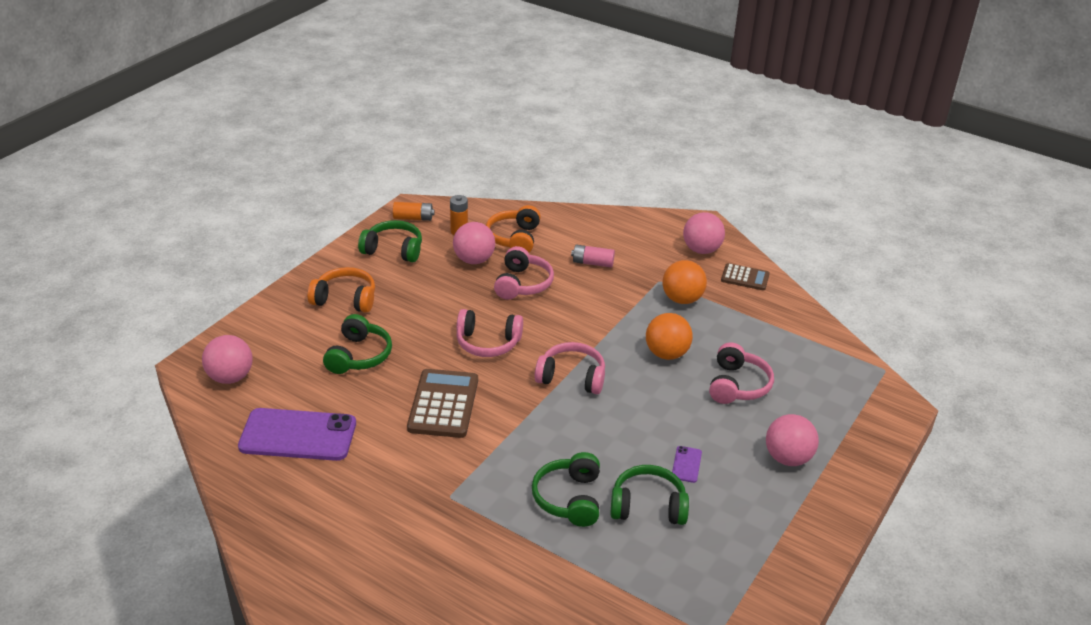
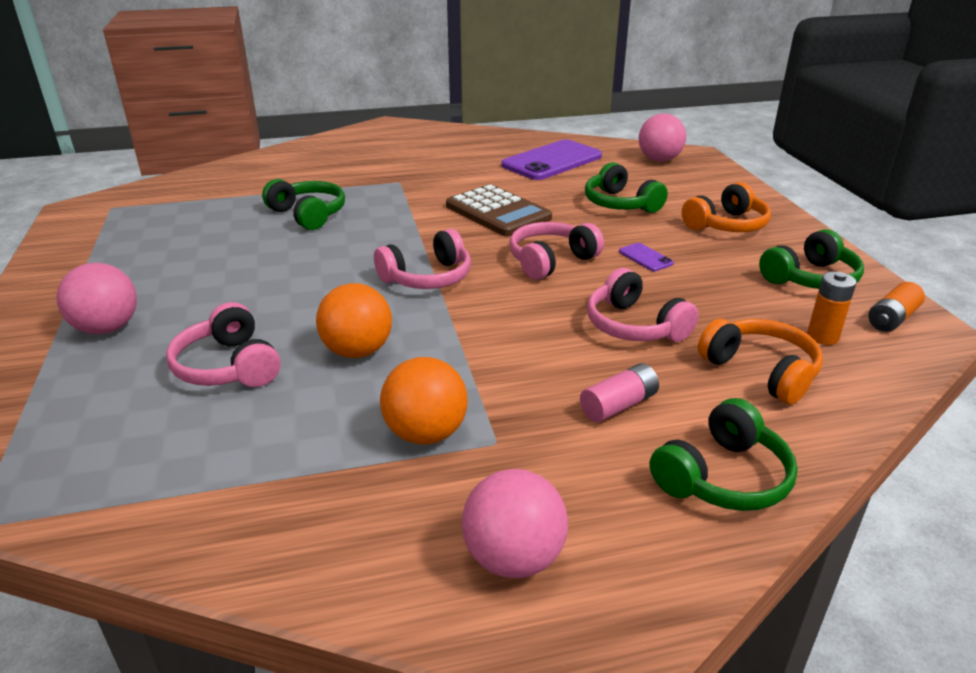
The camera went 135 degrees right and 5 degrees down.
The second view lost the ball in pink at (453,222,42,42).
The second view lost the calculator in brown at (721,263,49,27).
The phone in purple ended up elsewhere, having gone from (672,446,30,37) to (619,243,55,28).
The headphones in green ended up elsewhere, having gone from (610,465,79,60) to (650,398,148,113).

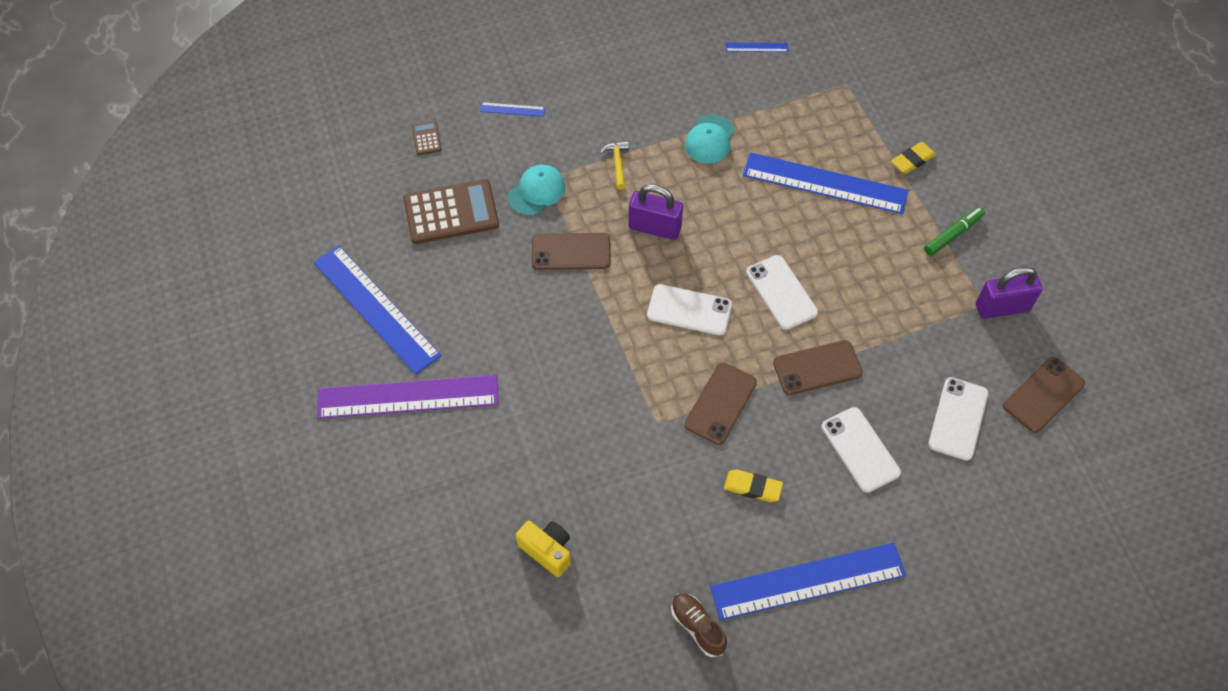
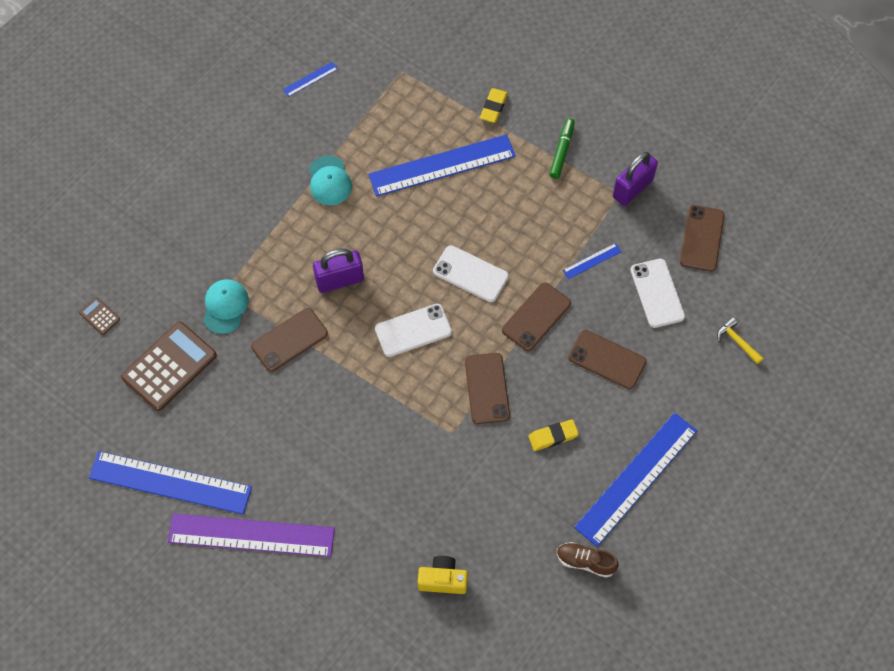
The camera went 35 degrees left and 5 degrees up.
The ruler in blue ended up elsewhere, having gone from (480,102,65,15) to (563,243,59,36).
The hammer in yellow ended up elsewhere, having gone from (600,141,29,48) to (717,317,47,47).
The ruler in purple at (317,375,182,44) ended up facing another way, 45 degrees clockwise from before.
What was the phone in white at (821,407,80,86) turned into the phone in brown at (568,330,79,59).

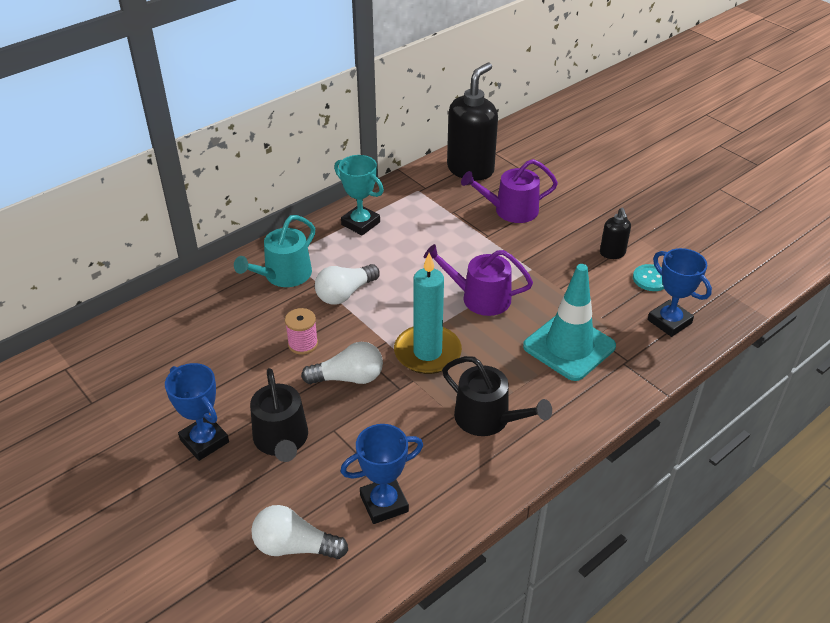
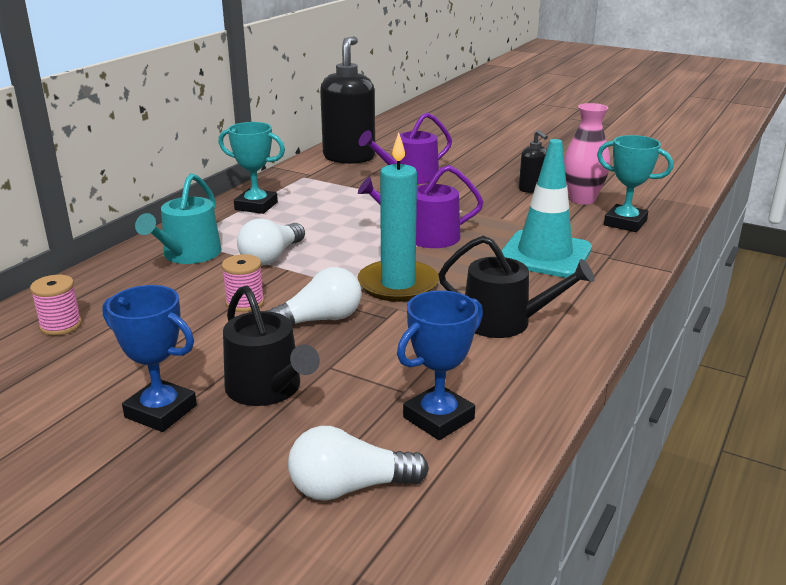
The camera went 20 degrees left and 15 degrees down.
What was the trophy in blue at (648,248,64,89) turned into the trophy in turquoise at (597,135,76,97).
Where the button in turquoise stood at (633,264,31,27), the vase in pink came to stand at (564,103,46,101).
The second view gained the spool in pink at (30,275,52,61).

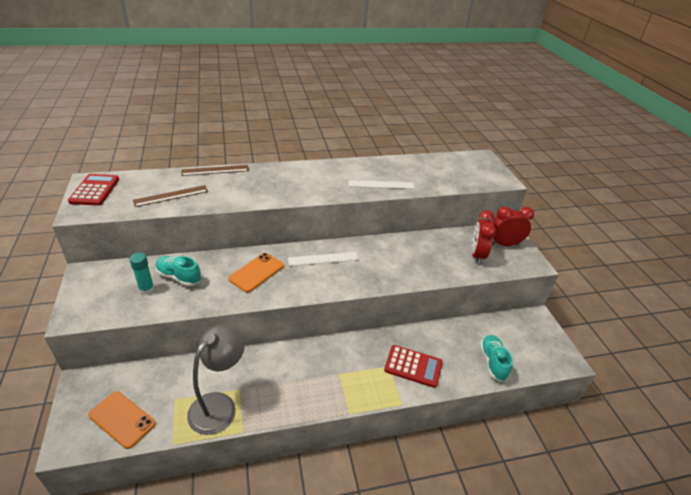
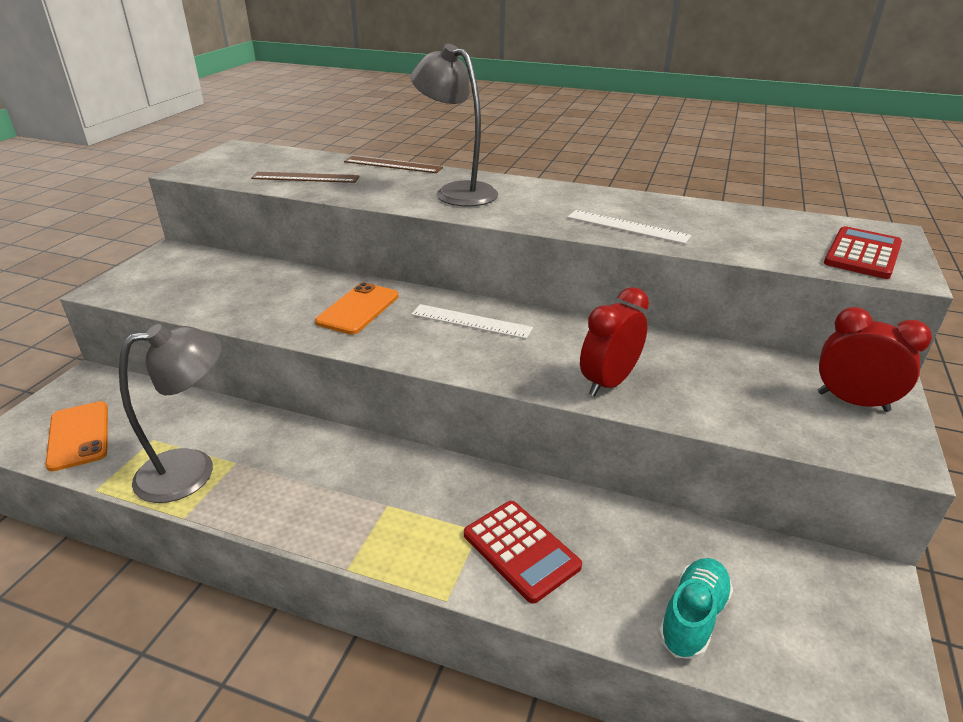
The camera went 35 degrees right and 5 degrees down.
The calculator in red ended up elsewhere, having gone from (68,174,51,32) to (824,226,78,53).
The clock in red ended up elsewhere, having gone from (471,210,25,54) to (580,287,69,109).
The second view lost the glue stick in turquoise at (130,253,24,42).
The phone in orange at (228,253,56,39) ended up facing another way, 45 degrees counterclockwise from before.
The second view lost the shoe in turquoise at (155,256,46,30).
The second view gained the lamp in grey at (411,44,87,163).

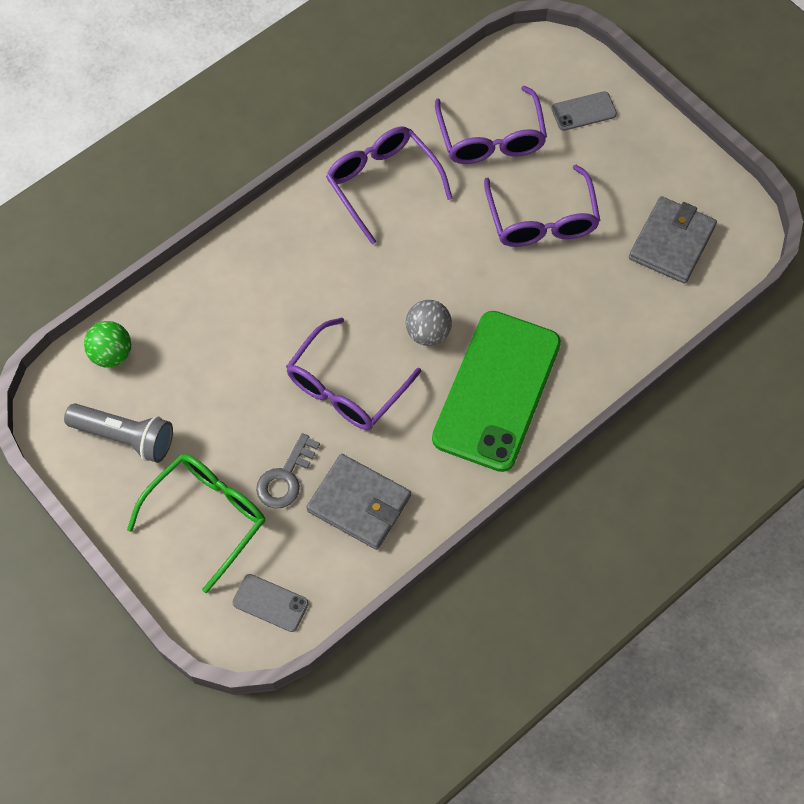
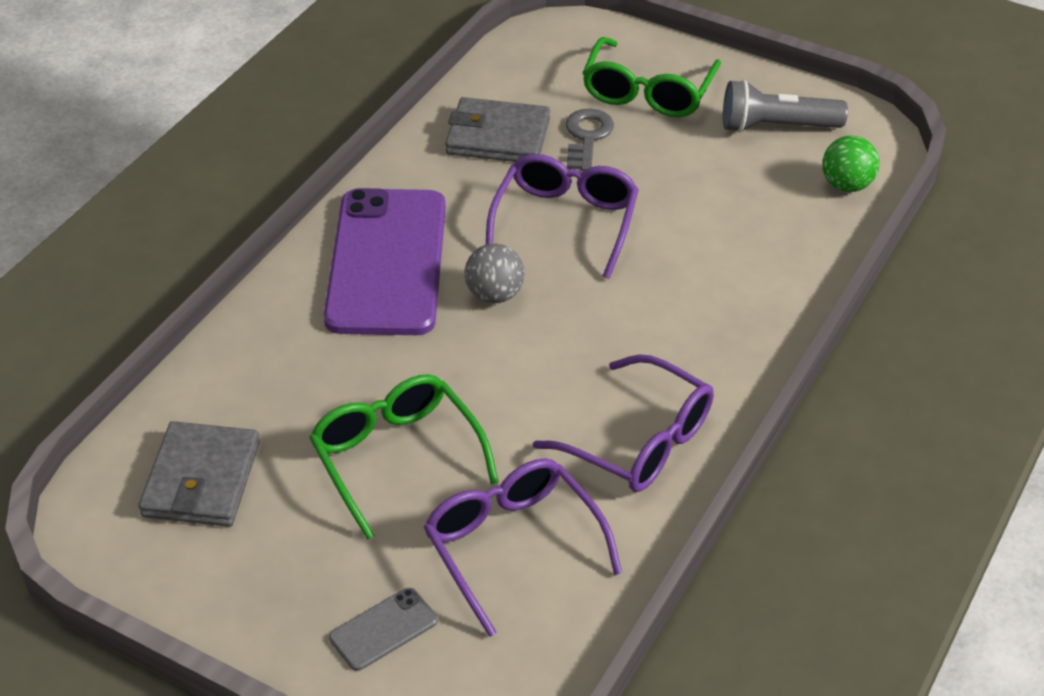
The camera went 160 degrees right and 20 degrees down.
What was the glasses in purple at (484,165,116,82) turned into the glasses in green at (309,374,190,166).
What was the phone in green at (432,311,129,161) turned into the phone in purple at (324,188,122,147).
The second view lost the phone in grey at (232,574,77,58).

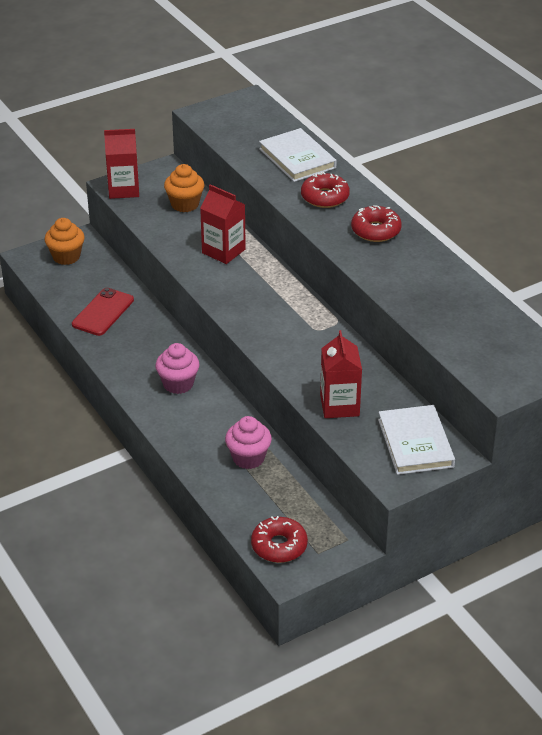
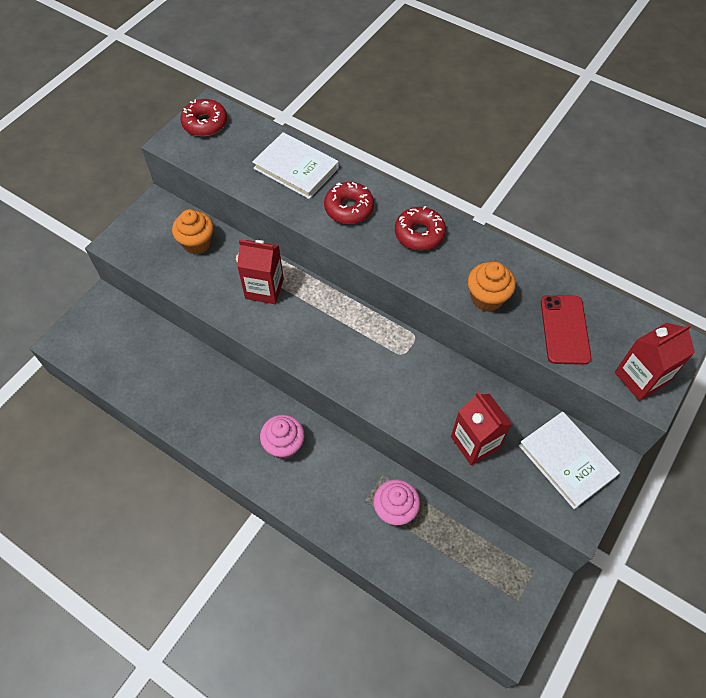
The camera went 25 degrees left and 20 degrees up.
The carton in red ended up elsewhere, having gone from (104,129,35,70) to (615,323,80,78).
The cupcake in orange ended up elsewhere, having gone from (45,218,40,47) to (468,262,48,49).
The phone in red ended up elsewhere, having gone from (72,288,62,48) to (541,295,50,70).
The donut in red ended up elsewhere, having gone from (251,516,57,47) to (180,99,47,37).

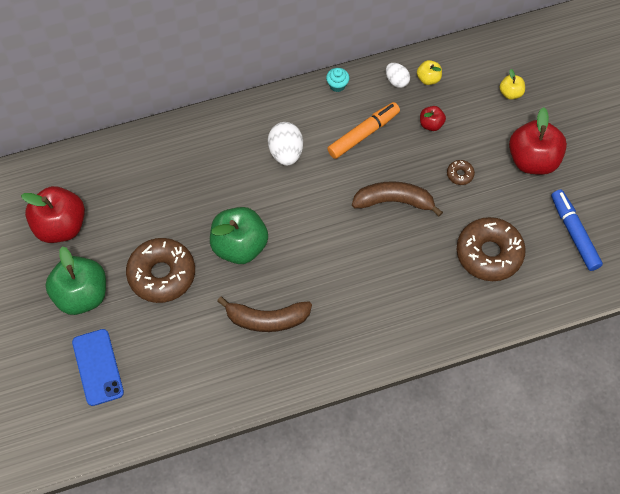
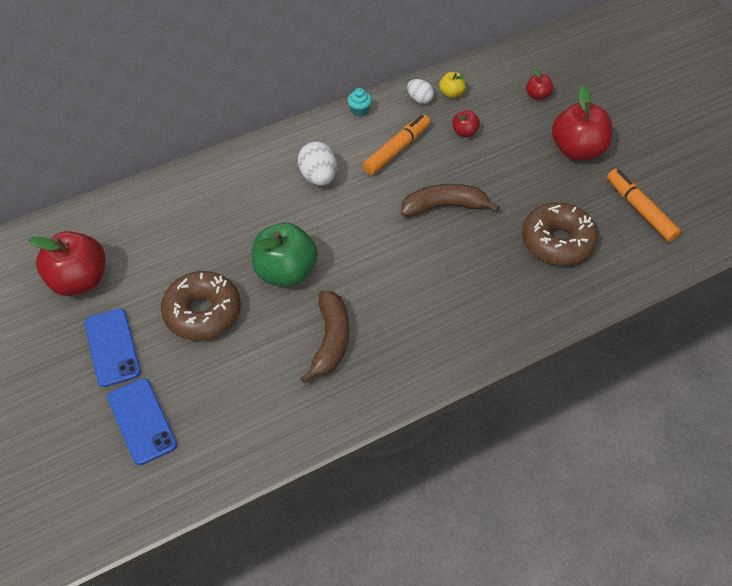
The camera went 10 degrees left and 10 degrees down.
What was the apple in yellow at (499,69,26,31) turned into the apple in red at (526,67,27,33).
The second view lost the donut in brown at (447,160,28,25).
What was the marker in blue at (551,190,52,81) turned into the marker in orange at (607,169,74,73).
Where the apple in green stood at (46,247,60,68), the phone in blue came to stand at (84,308,57,79).
The banana in brown at (217,296,95,36) ended up facing another way, 75 degrees counterclockwise from before.

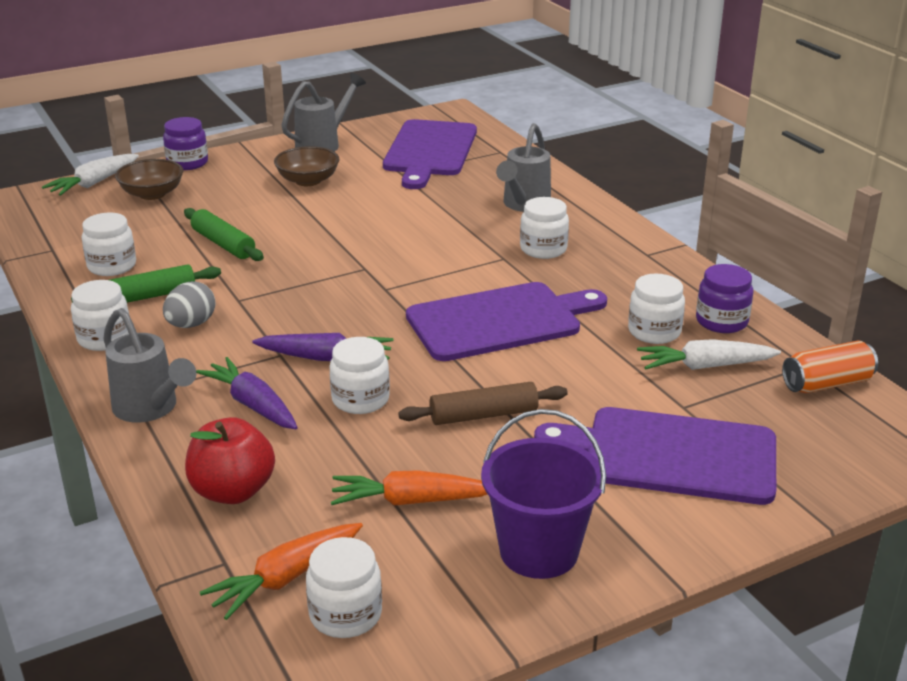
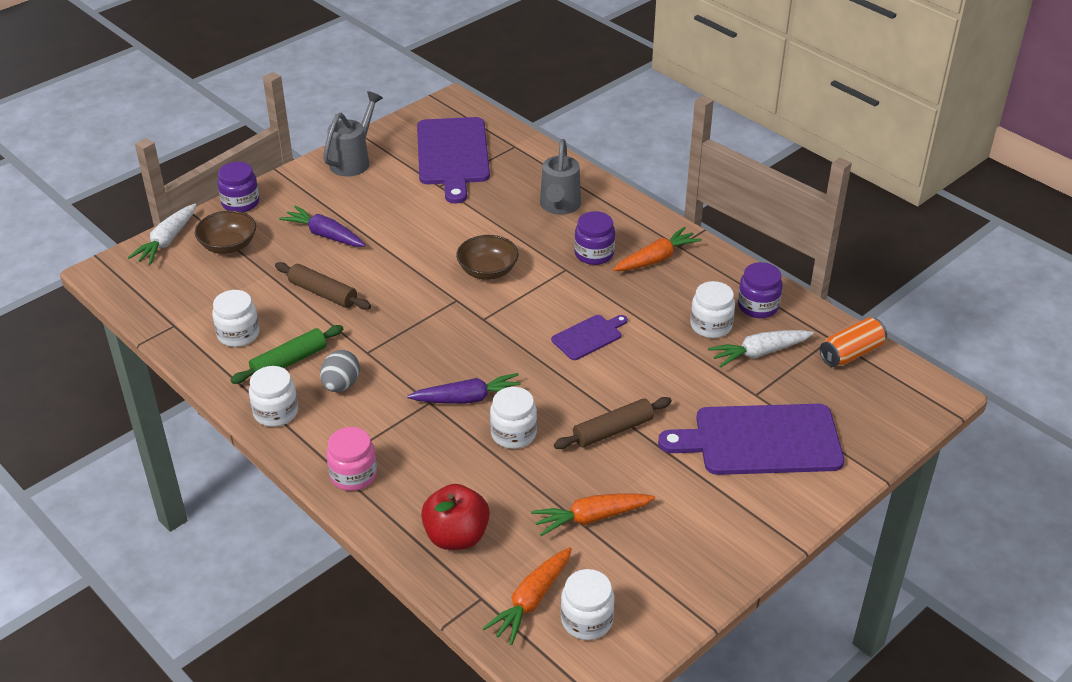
The camera went 15 degrees left and 10 degrees up.
The bowl in brown ended up elsewhere, having gone from (274,146,65,40) to (456,235,62,45).
What was the jar in white at (520,197,49,62) turned into the jar in purple at (574,211,41,54).
What was the rolling pin in green at (184,208,80,53) turned into the rolling pin in brown at (275,262,96,48).
The size of the cutting board in purple at (406,282,201,79) changed by a factor of 0.50.
Where the watering can in grey stood at (103,308,93,115), the jar in pink came to stand at (326,427,51,64).
The carrot in purple ended up elsewhere, having gone from (196,357,102,72) to (279,205,87,42).
The second view lost the bucket in purple at (481,409,125,170).
The second view gained the carrot in orange at (613,227,89,44).

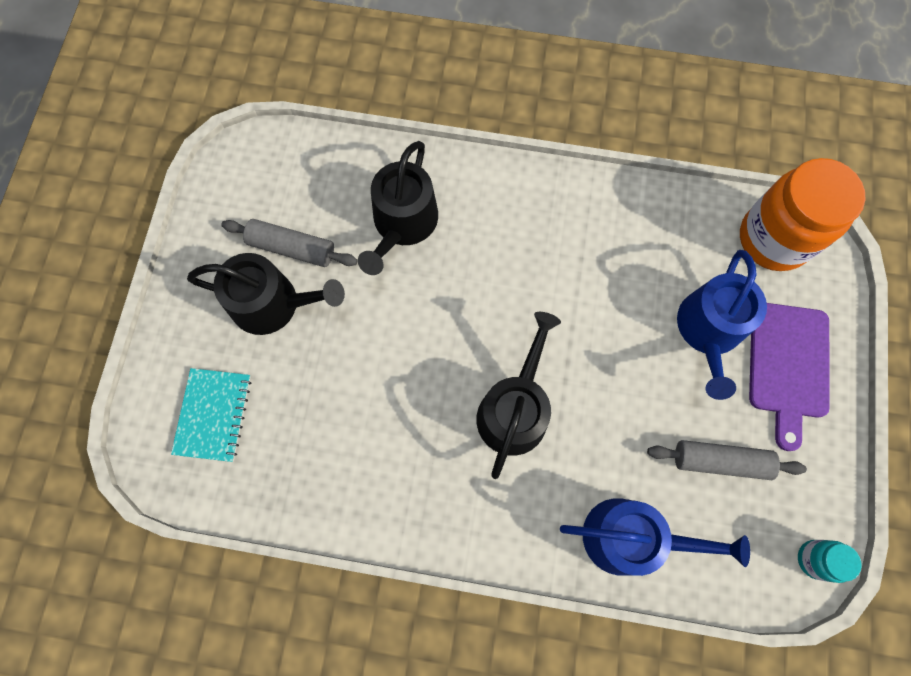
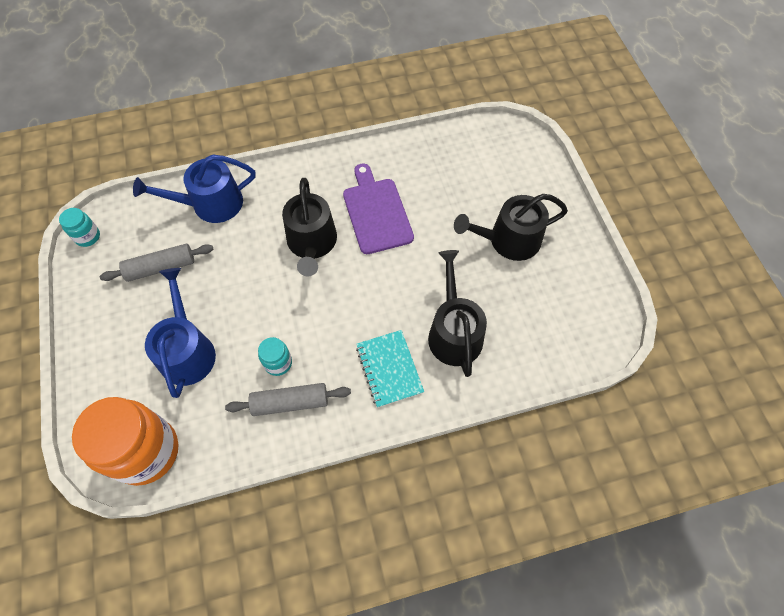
The camera went 155 degrees right and 10 degrees down.
The rolling pin in grey ended up elsewhere, having gone from (221,219,136,48) to (225,383,126,33).
The cutting board in purple ended up elsewhere, having gone from (749,303,81,148) to (343,163,71,91).
The notebook in turquoise ended up elsewhere, having gone from (171,368,80,94) to (356,330,68,78).
The second view gained the jar in turquoise at (258,337,34,39).

